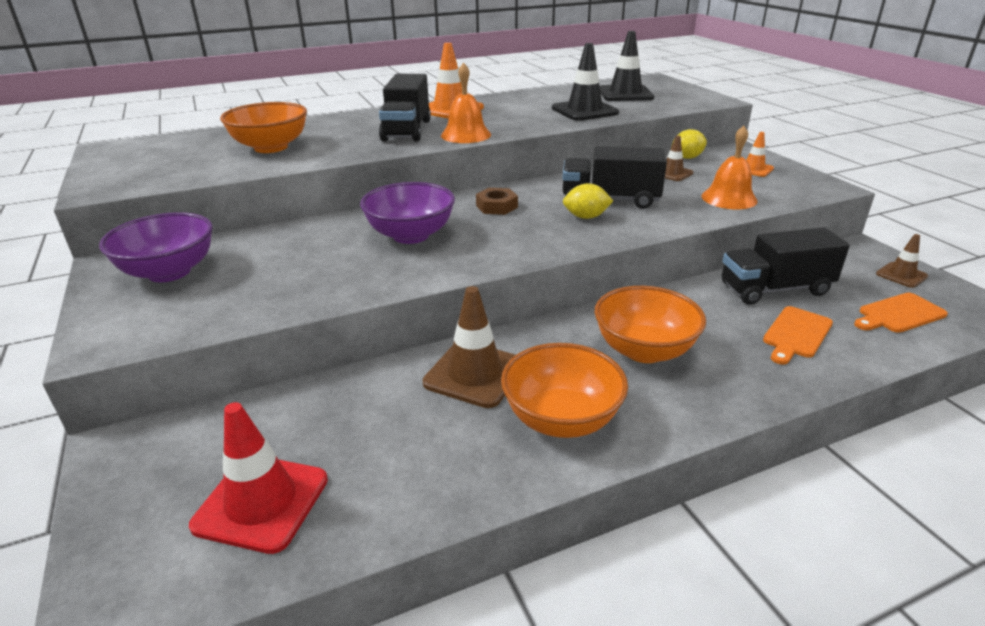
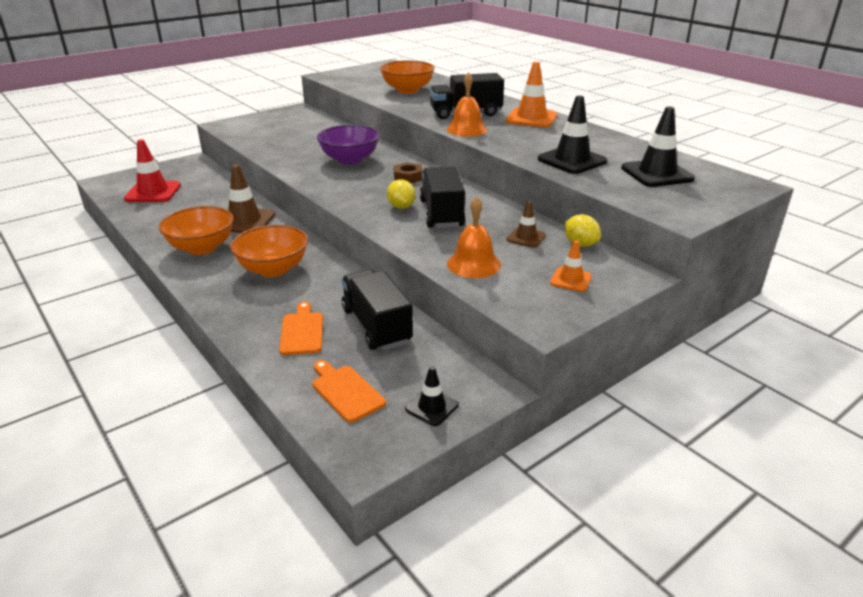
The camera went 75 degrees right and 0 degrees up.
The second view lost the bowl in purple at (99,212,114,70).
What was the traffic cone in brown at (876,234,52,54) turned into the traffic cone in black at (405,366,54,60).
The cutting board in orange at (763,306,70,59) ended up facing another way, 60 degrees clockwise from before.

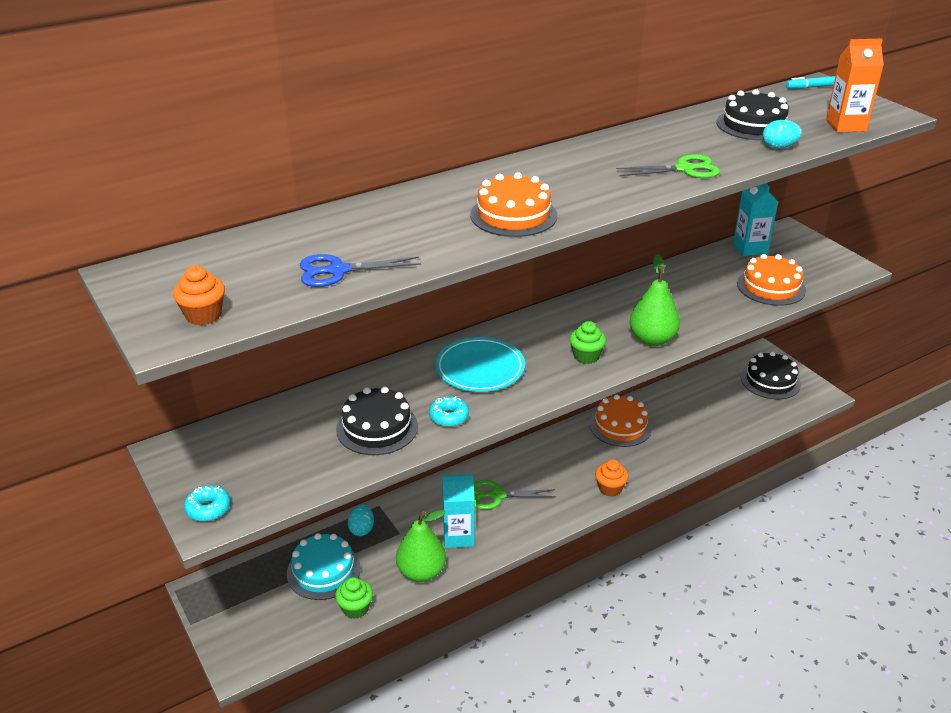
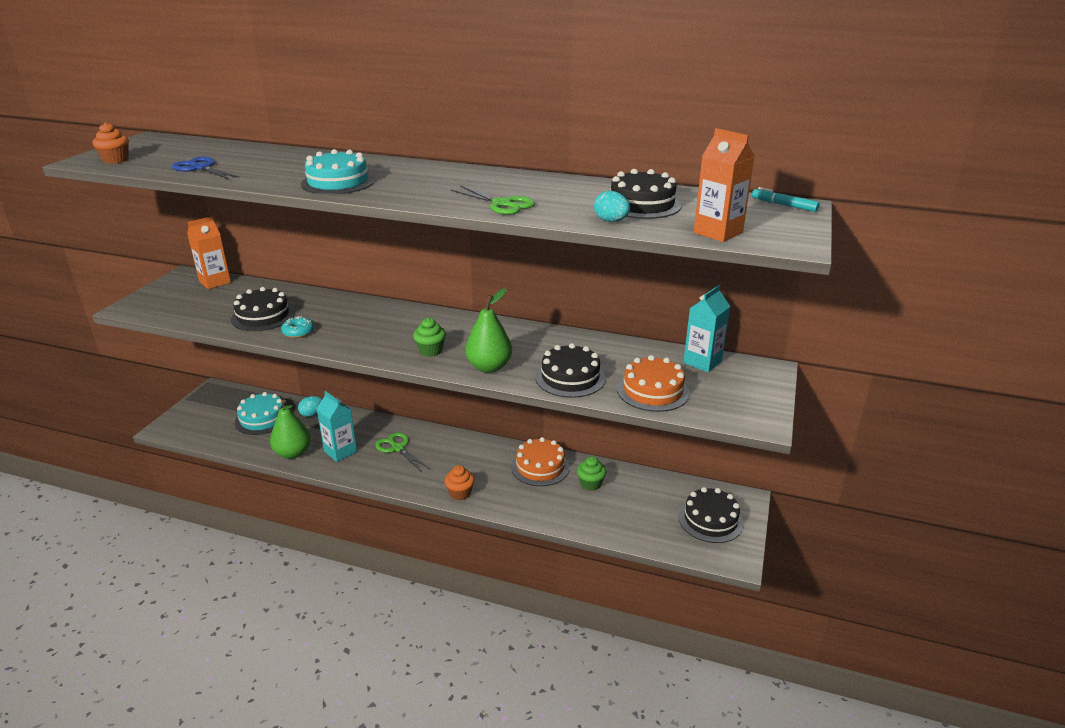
The camera went 50 degrees right and 5 degrees down.
What was the cake in orange at (470,172,87,65) turned into the cake in turquoise at (301,149,74,45).
The second view lost the plate in turquoise at (435,337,90,55).
The second view lost the donut in turquoise at (184,485,46,37).
The cupcake in green ended up elsewhere, having gone from (335,577,38,42) to (577,456,29,35).
The second view gained the carton in orange at (187,216,44,73).
The second view gained the cake in black at (535,343,71,55).

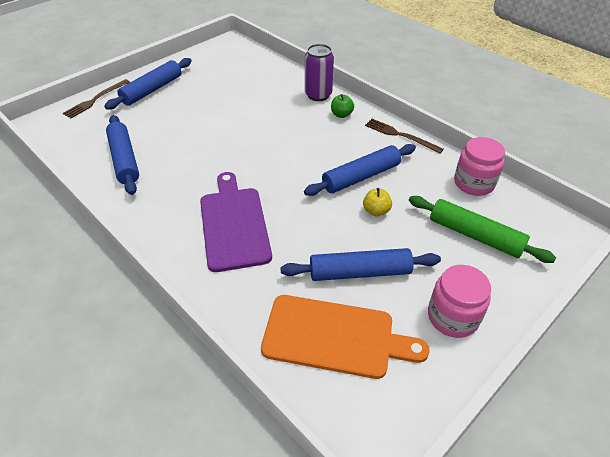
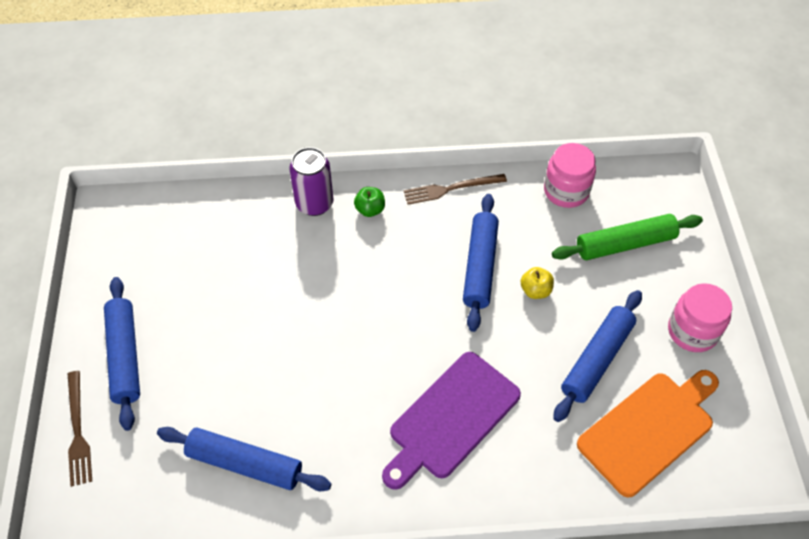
The camera went 50 degrees left and 10 degrees up.
The cutting board in purple at (200,172,72,100) ended up facing another way, 75 degrees counterclockwise from before.

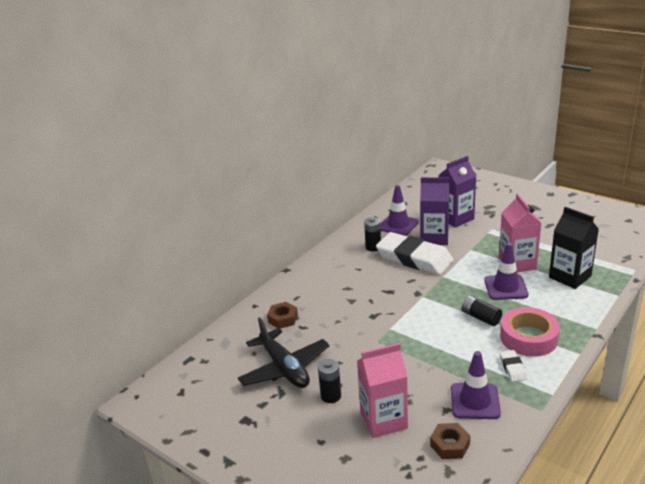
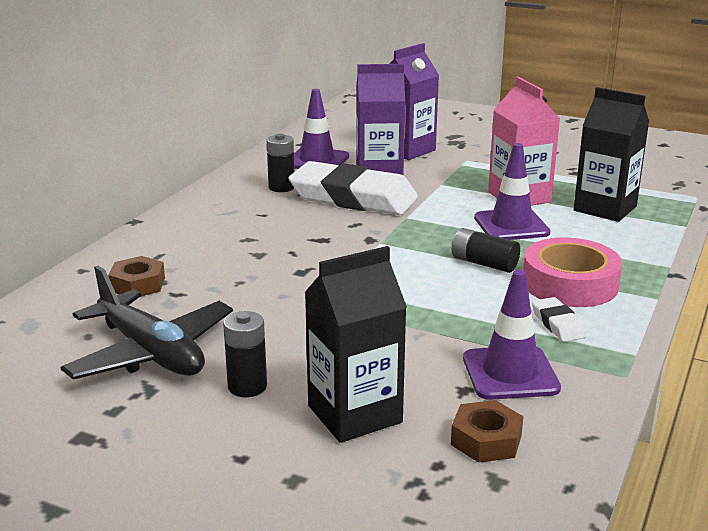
The camera went 15 degrees left and 5 degrees down.
What was the carton in pink at (357,343,51,95) turned into the carton in black at (304,246,103,197).

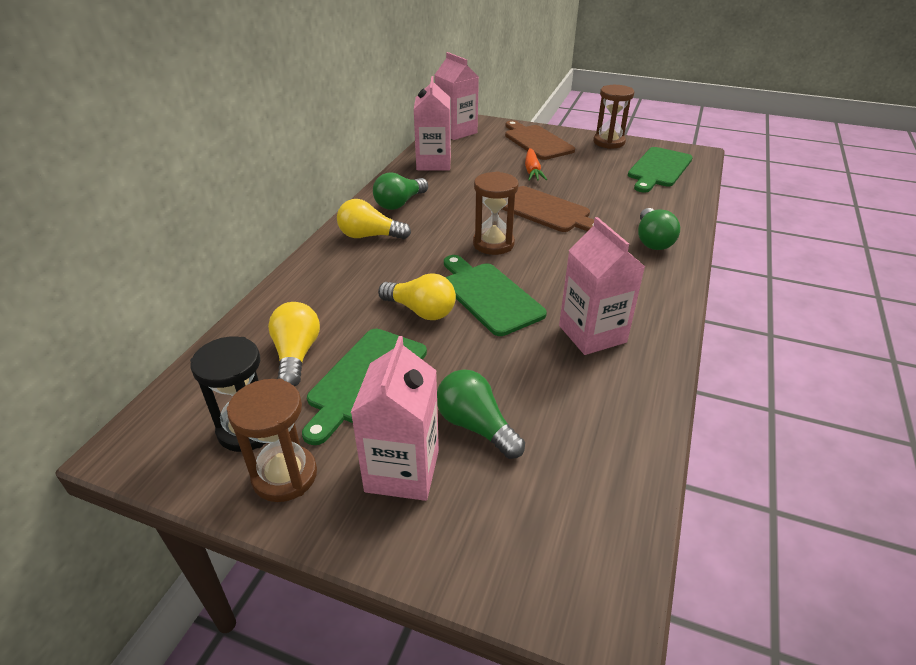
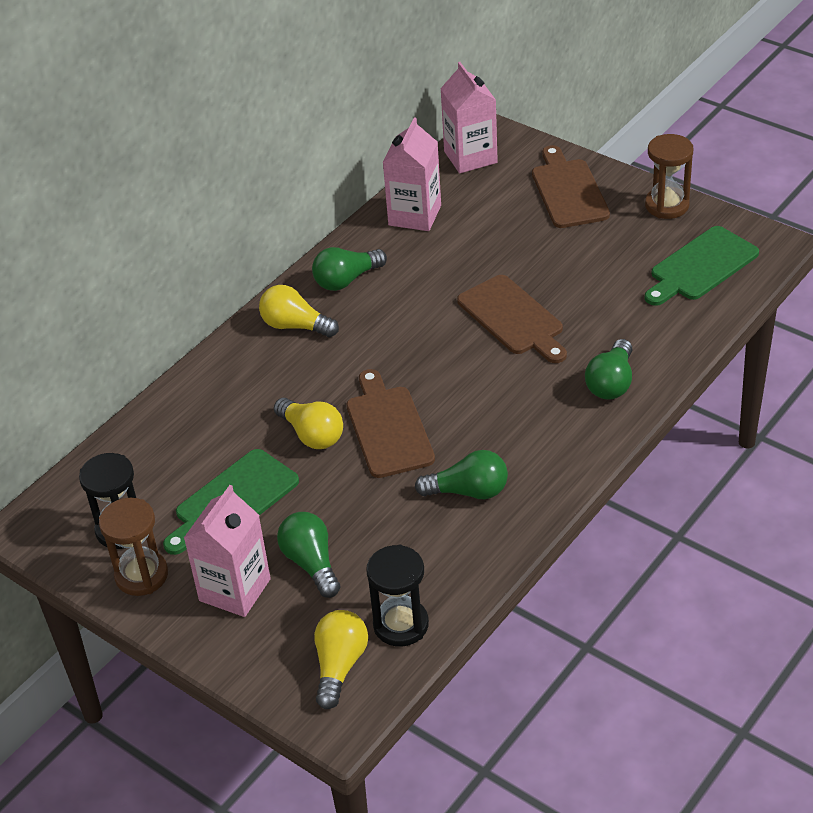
The camera went 20 degrees right and 5 degrees up.
The second view lost the carrot in orange at (525,148,22,33).
The second view lost the hourglass in brown at (473,171,46,84).
Where the carton in pink stood at (559,217,86,138), the light bulb in green came to stand at (415,450,93,49).
What was the cutting board in green at (444,255,103,81) turned into the cutting board in brown at (347,369,88,109).
The light bulb in yellow ended up elsewhere, having gone from (268,302,52,84) to (314,610,54,99).
The second view gained the hourglass in black at (366,544,63,102).

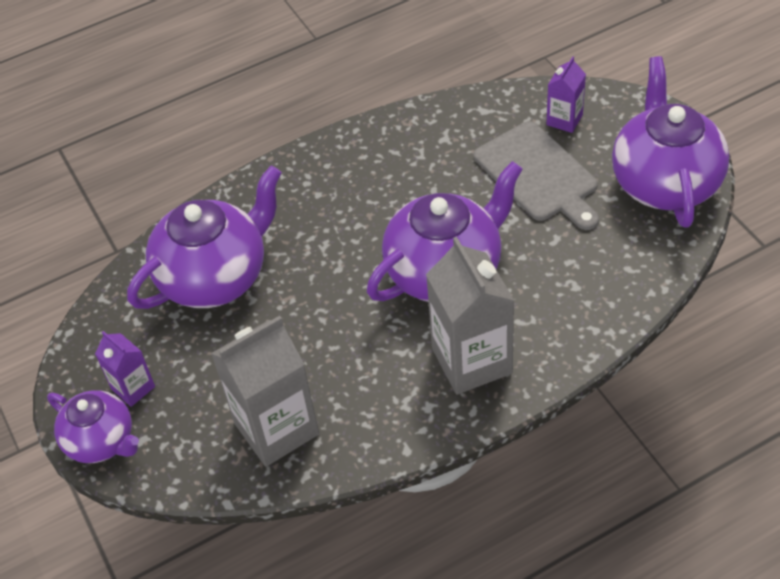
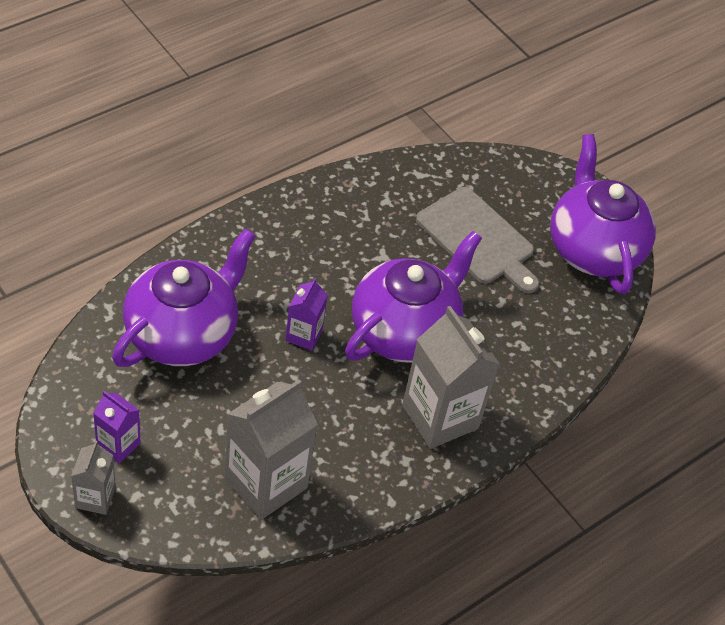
The camera went 20 degrees left and 0 degrees up.
The carton in purple ended up elsewhere, having gone from (546,56,40,77) to (285,278,43,73).
Where the teapot in purple stood at (47,390,92,73), the carton in grey came to stand at (71,441,44,74).

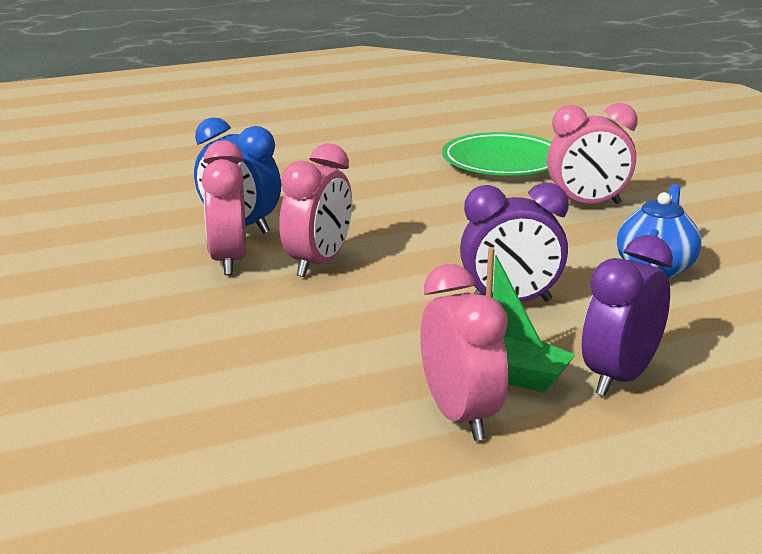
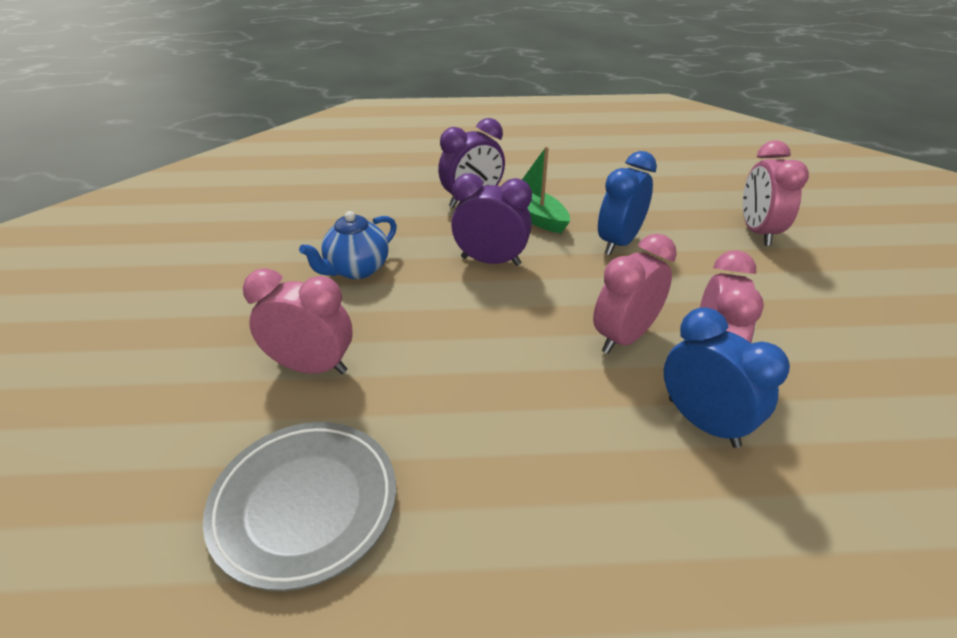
The camera went 160 degrees left and 15 degrees up.
What was the plate in green at (442,132,110,44) turned into the plate in grey at (203,422,193,169).
The clock in pink ended up elsewhere, having gone from (420,264,88,177) to (743,140,66,106).
The second view gained the clock in blue at (598,151,59,104).

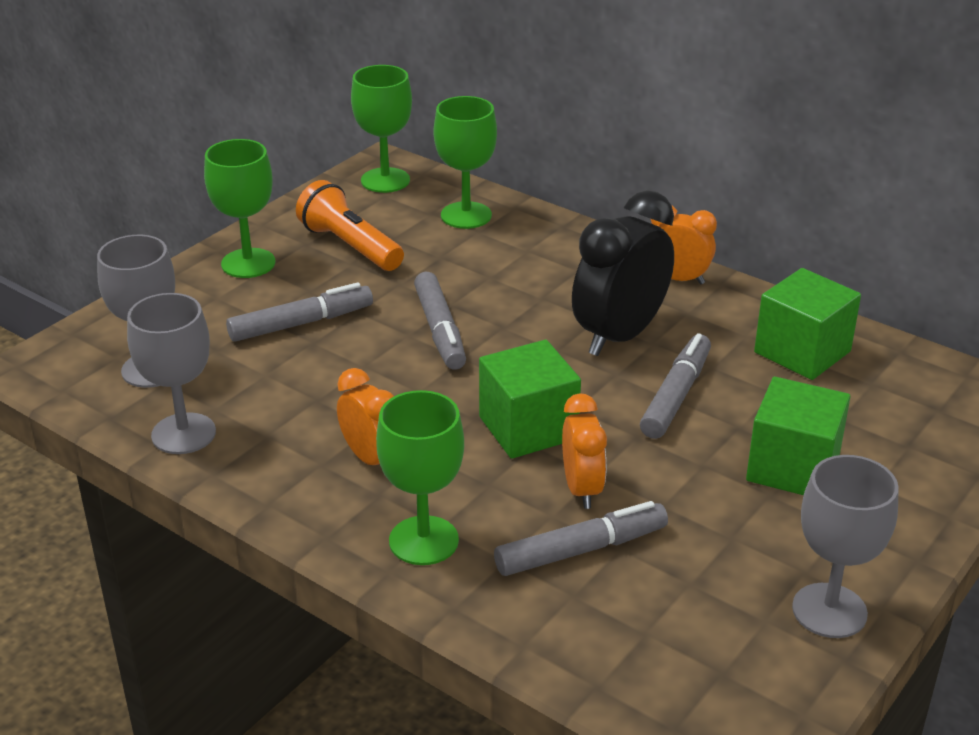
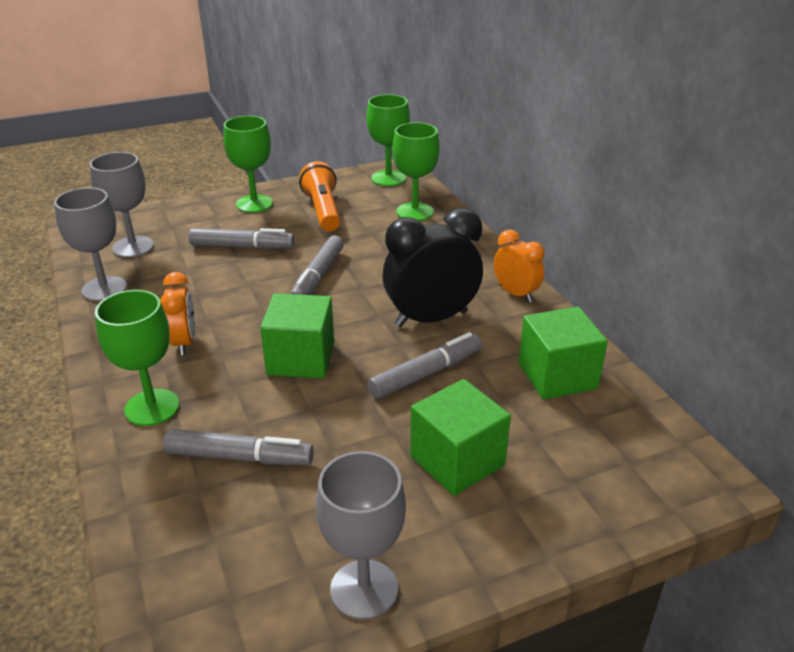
The camera went 30 degrees right and 0 degrees up.
The second view lost the clock in orange at (562,393,45,116).

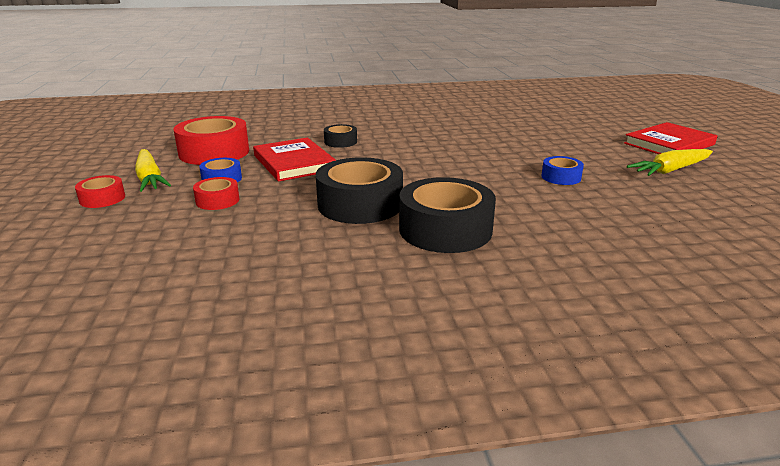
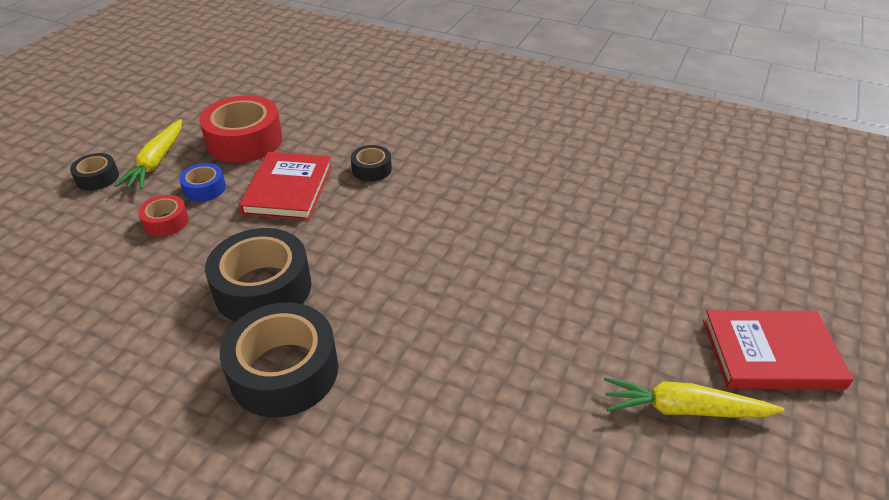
The camera went 35 degrees right and 15 degrees up.
The second view lost the tape in blue at (541,156,43,29).
What was the tape in red at (75,175,50,33) turned into the tape in black at (70,153,49,38).

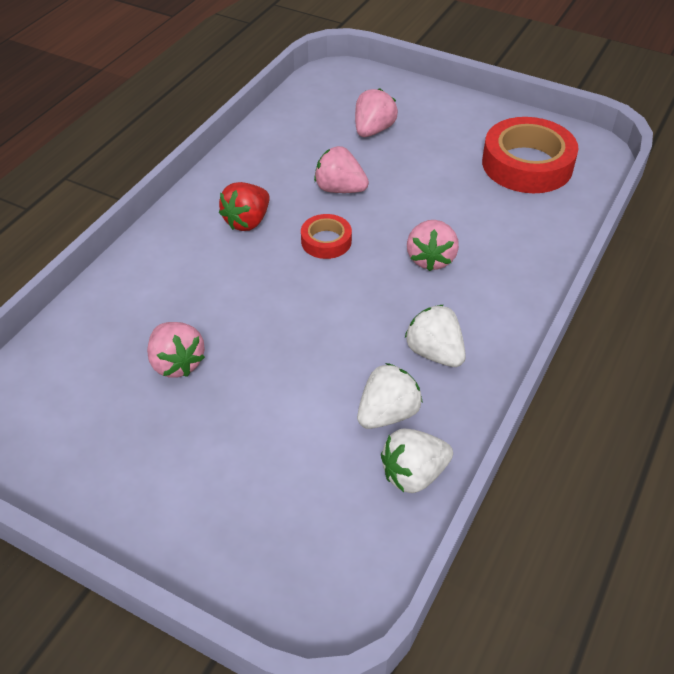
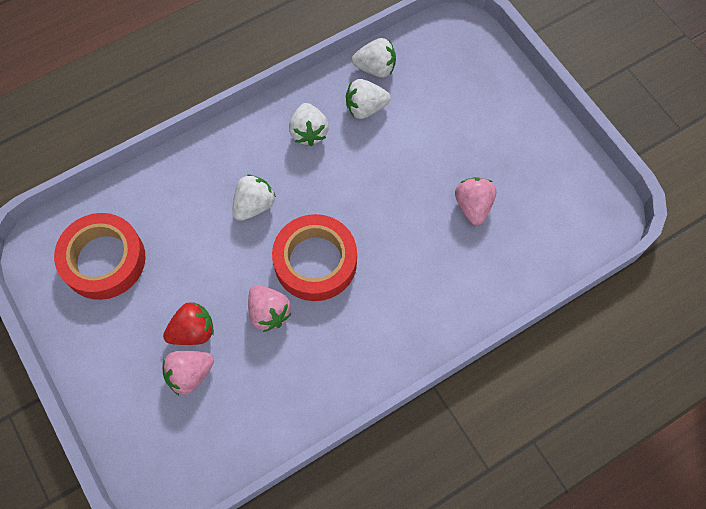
The camera went 150 degrees left and 20 degrees up.
The strawberry in red ended up elsewhere, having gone from (219,182,51,49) to (163,302,51,43).
The size of the tape in red at (301,214,51,45) changed by a factor of 1.95.
What was the strawberry in pink at (407,220,52,51) turned into the strawberry in white at (232,174,44,47).

